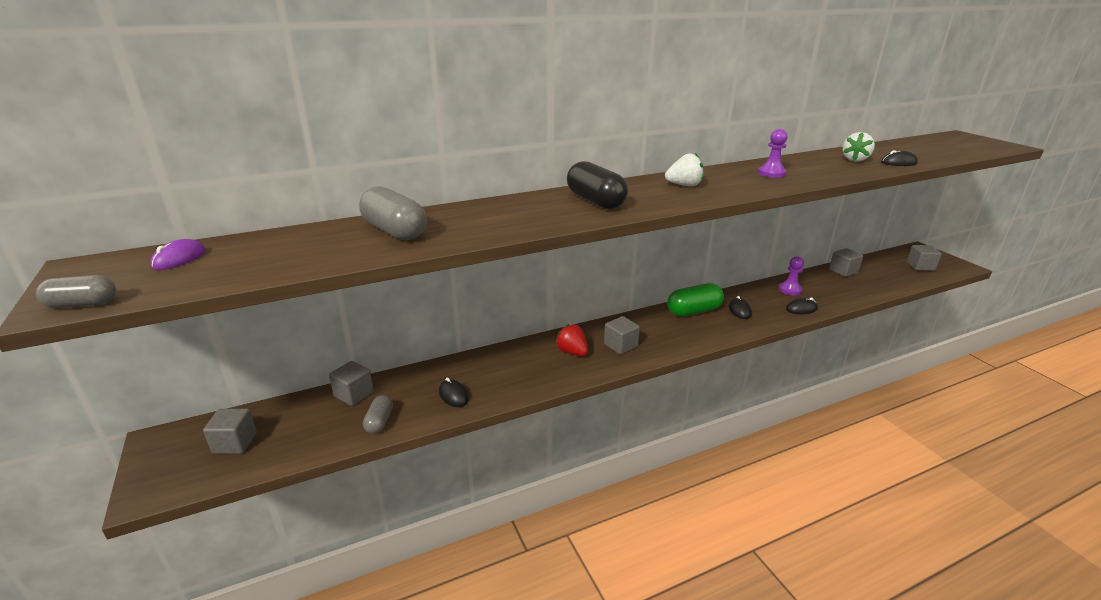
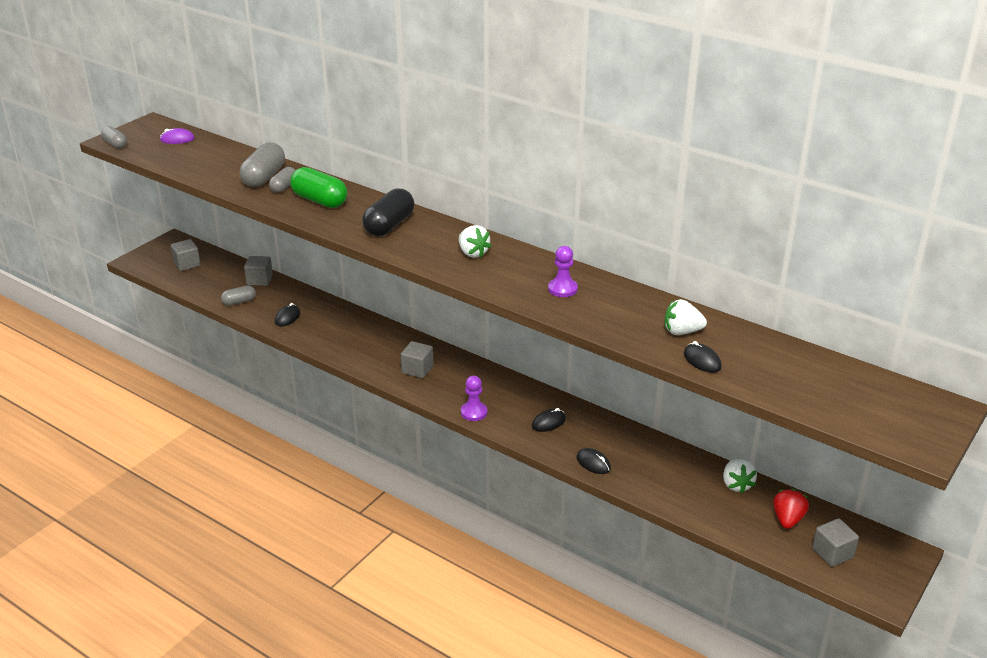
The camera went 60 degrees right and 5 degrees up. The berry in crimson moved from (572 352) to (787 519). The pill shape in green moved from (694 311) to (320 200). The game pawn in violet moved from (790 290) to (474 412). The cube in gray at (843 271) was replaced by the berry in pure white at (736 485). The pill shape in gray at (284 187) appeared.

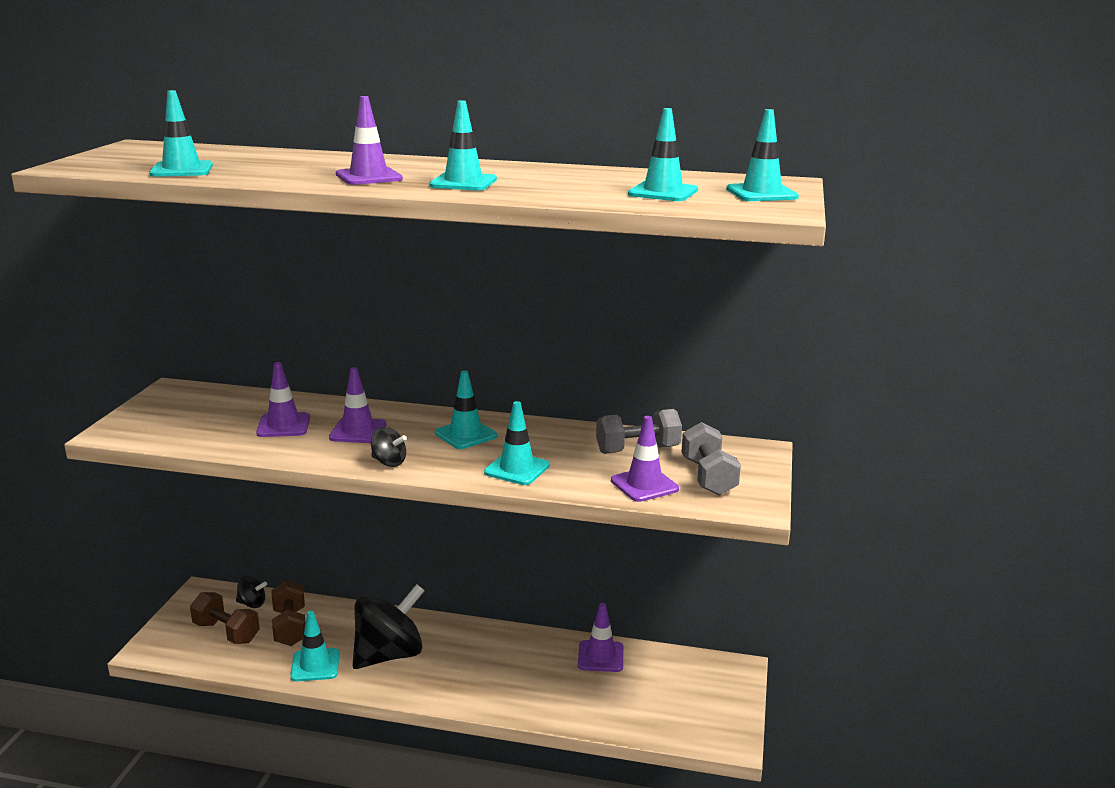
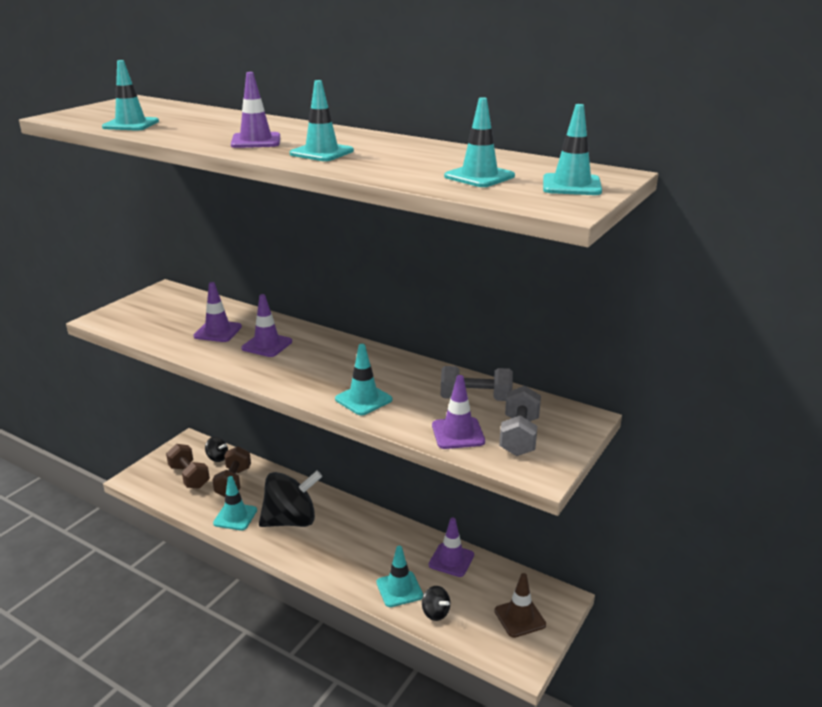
The camera went 20 degrees right and 5 degrees up. The toy top in ebony moved from (389 462) to (435 613). The road cone in turquoise moved from (466 434) to (399 589). The road cone in dark brown at (519 618) appeared.

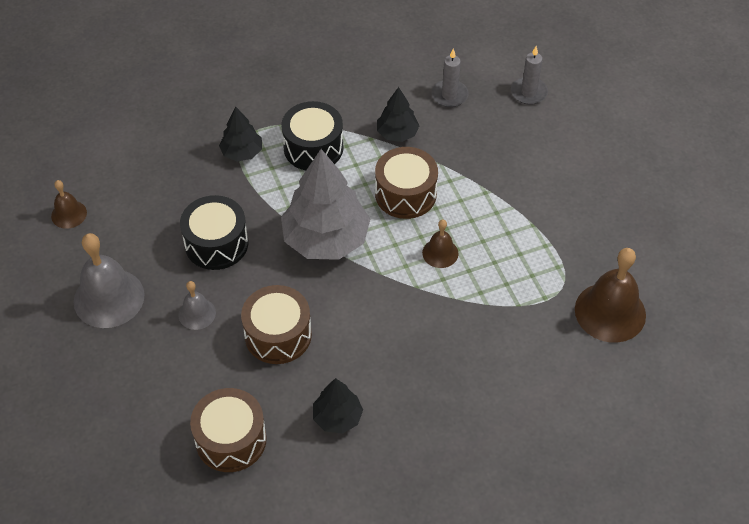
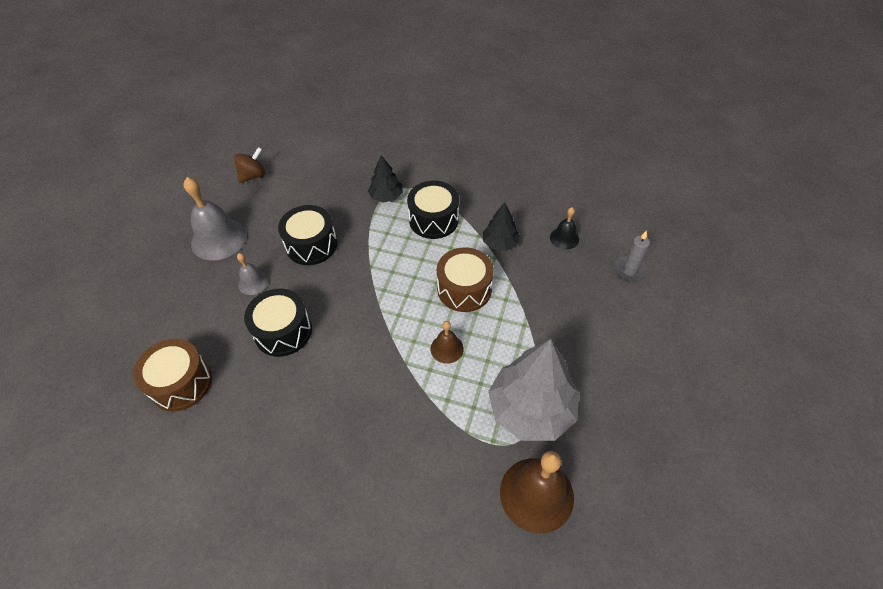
The camera went 40 degrees right and 0 degrees up. The school bell in dark brown at (69 214) was replaced by the toy top in dark brown at (253 176). The toy drum in dark brown at (278 335) became the toy drum in ebony at (283 331). The toy tree in gray moved from (326 239) to (531 409). The toy tree in ebony at (337 417) disappeared. The candle in gray at (449 95) was replaced by the school bell in ebony at (564 238).

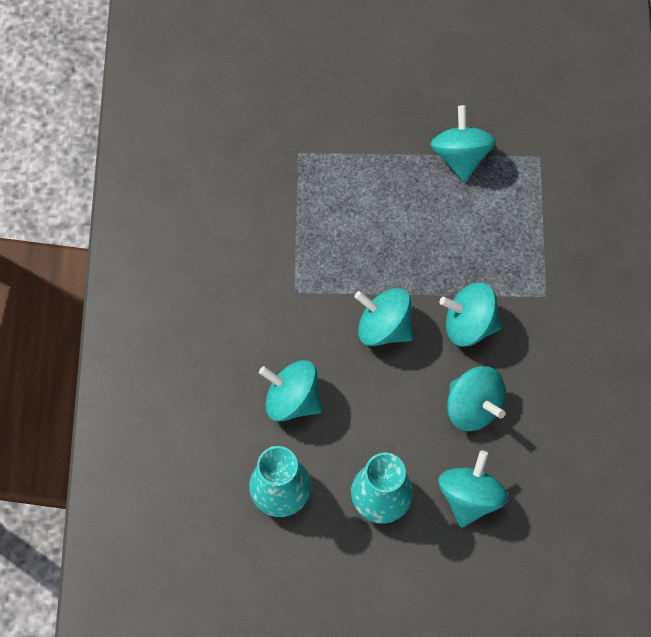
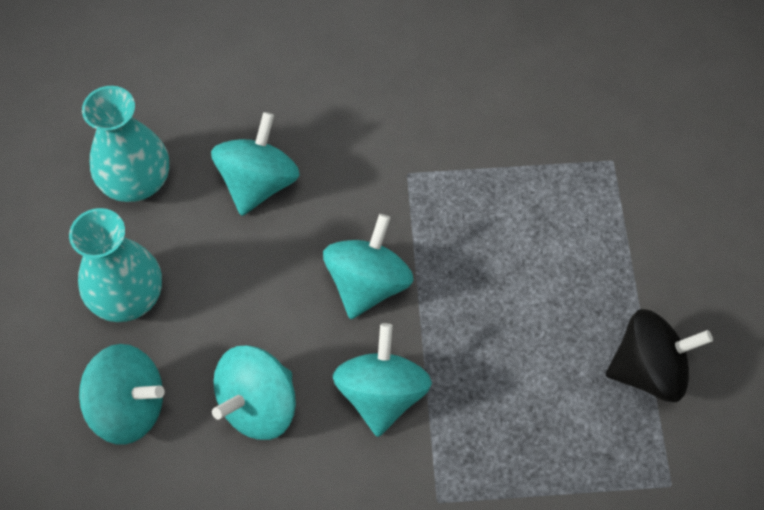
The camera went 85 degrees right and 5 degrees down. The toy top in turquoise at (460 156) became the toy top in ebony at (648 369).

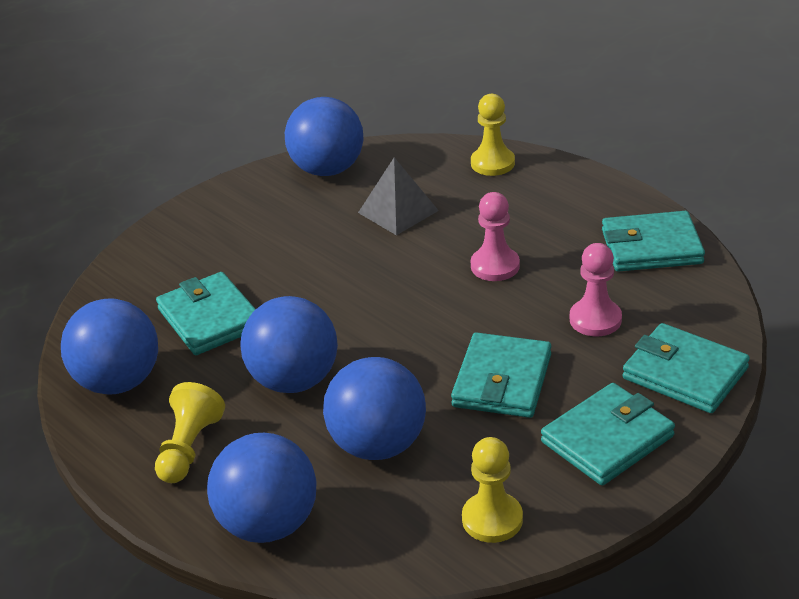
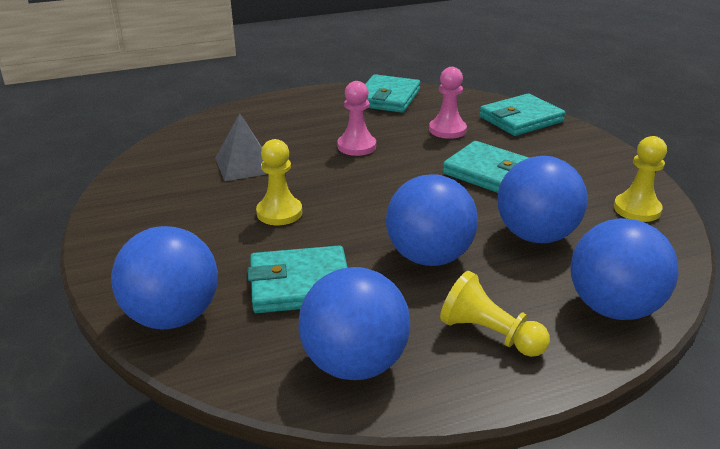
The camera went 70 degrees left and 5 degrees down. The ball in cobalt moved from (327 169) to (173 316). The game pawn in golden moved from (492 163) to (279 213). The card wallet in turquoise at (607 439) disappeared.

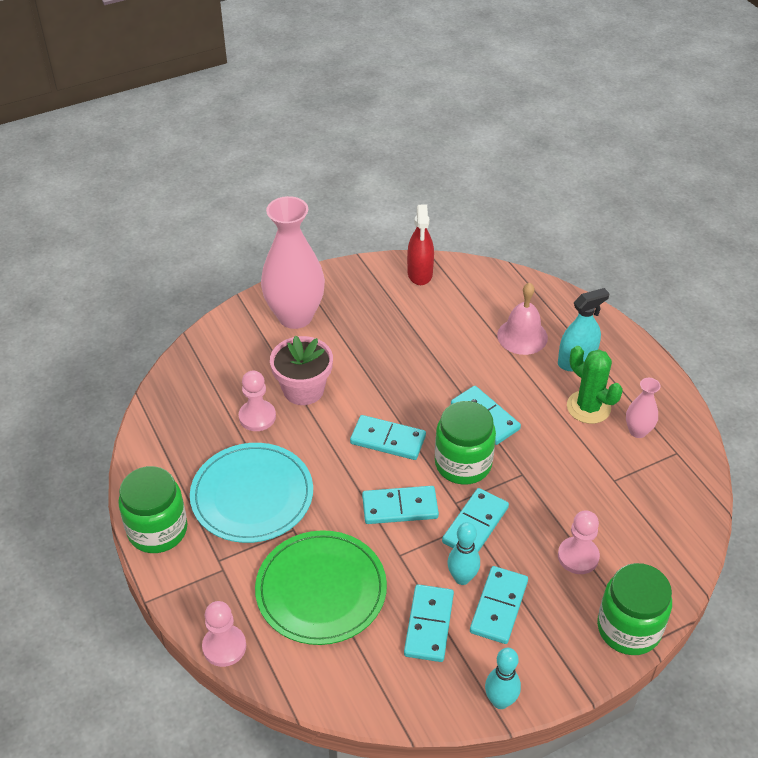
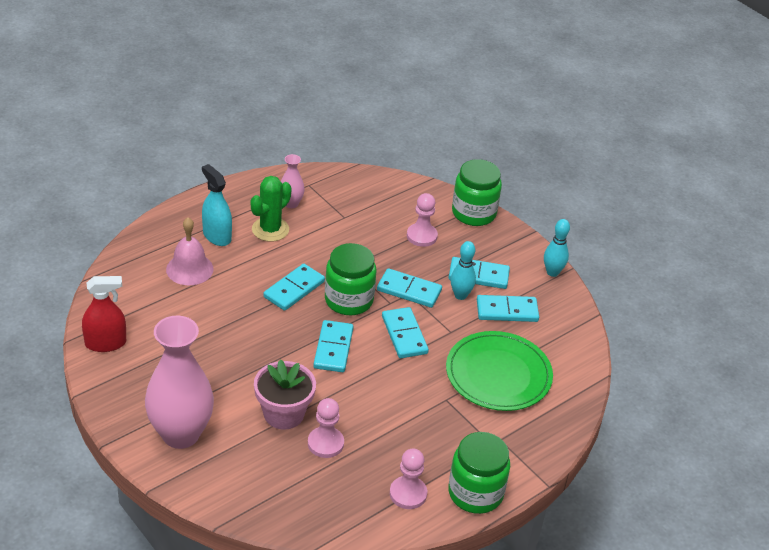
The camera went 105 degrees left and 5 degrees down. The flat dish in turquoise at (252 495) disappeared. The game pawn in rosy moved from (224 647) to (408 494).

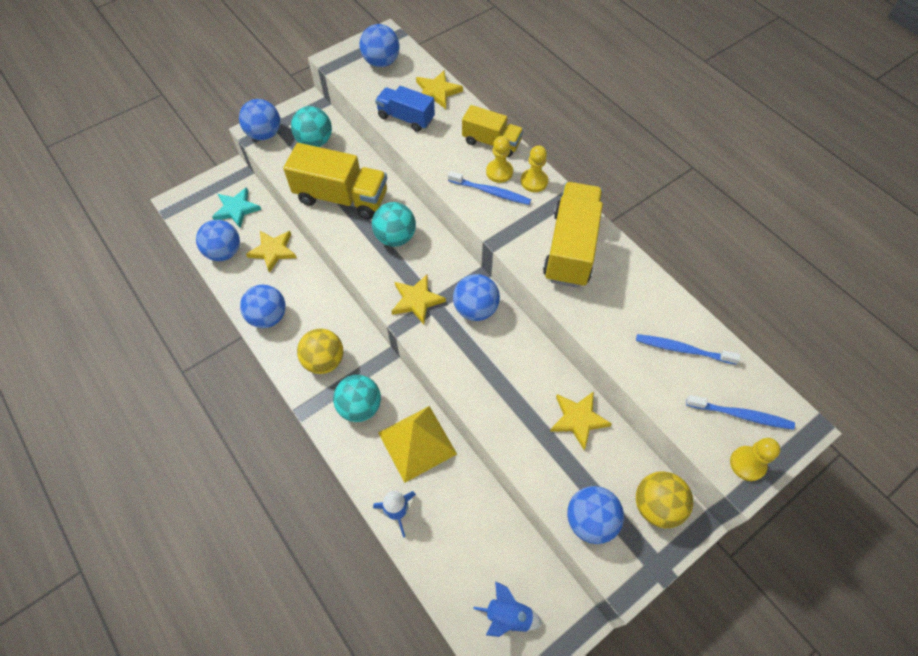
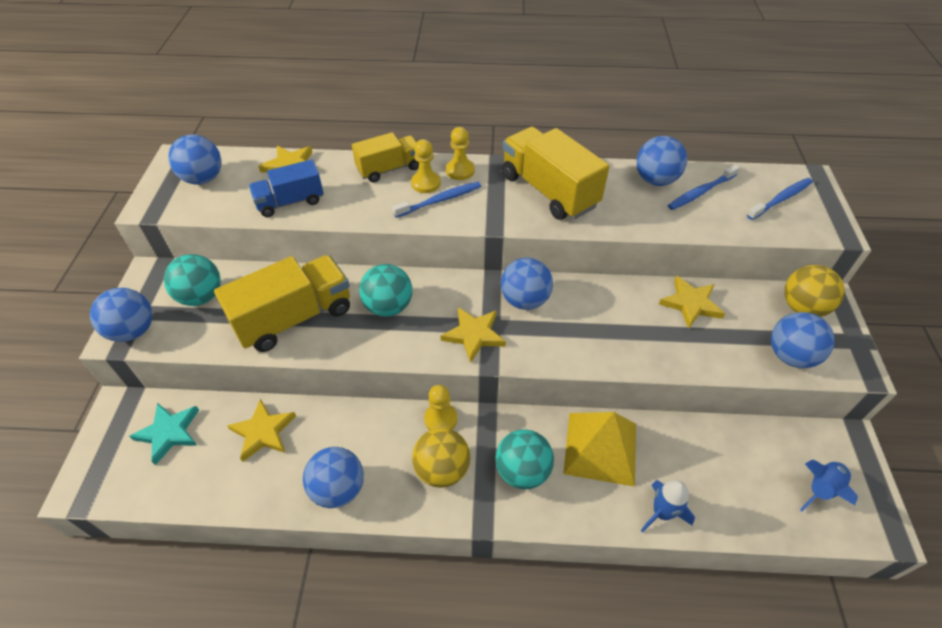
The camera went 50 degrees left and 10 degrees down. The ball in cobalt moved from (224 252) to (655 180). The game pawn in golden moved from (747 464) to (440 419).

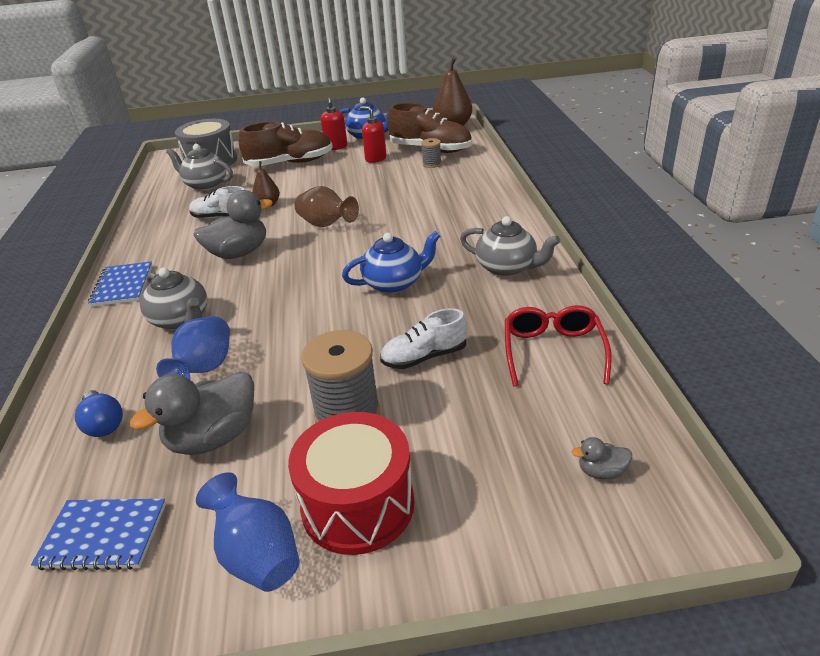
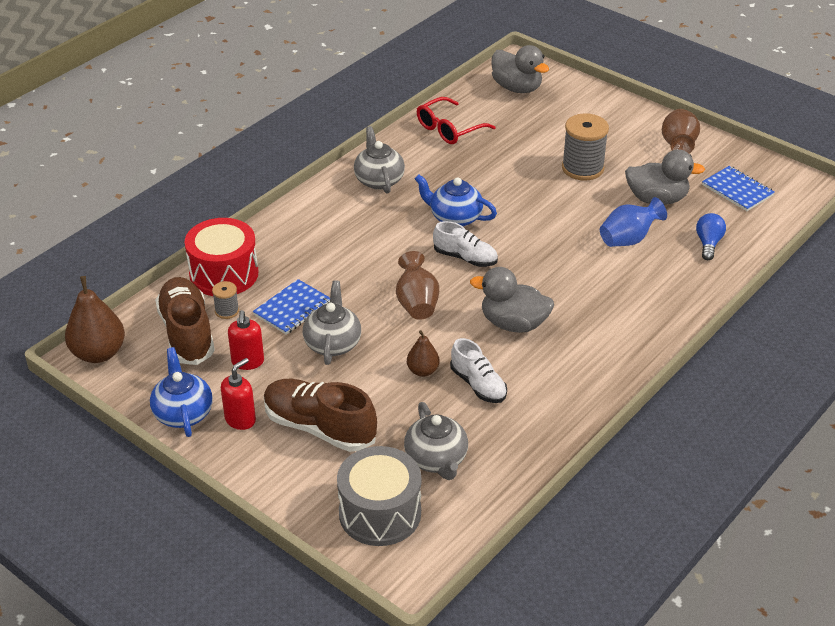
The camera went 135 degrees left and 5 degrees up. The notebook in cobalt moved from (123 286) to (292 309). The tea pot in gray moved from (181 320) to (333 343). The flower vase in cobalt at (257 556) became the flower vase in dark brown at (678 145). The toy drum in crimson moved from (358 505) to (224 274). The lace-up shoe in pure white moved from (424 357) to (465 258). The toy duck in gray at (601 471) changed to 2.21 times the size.

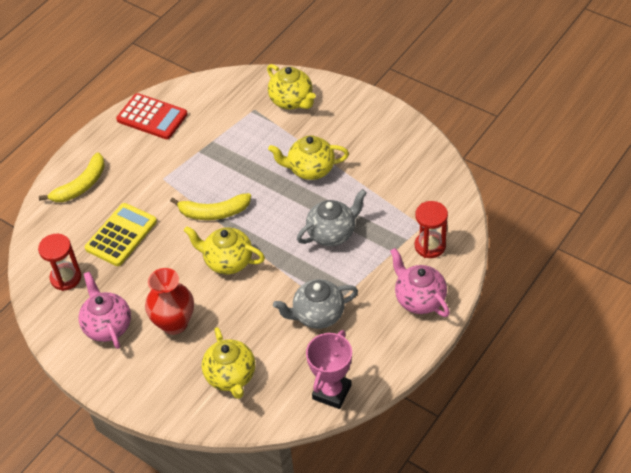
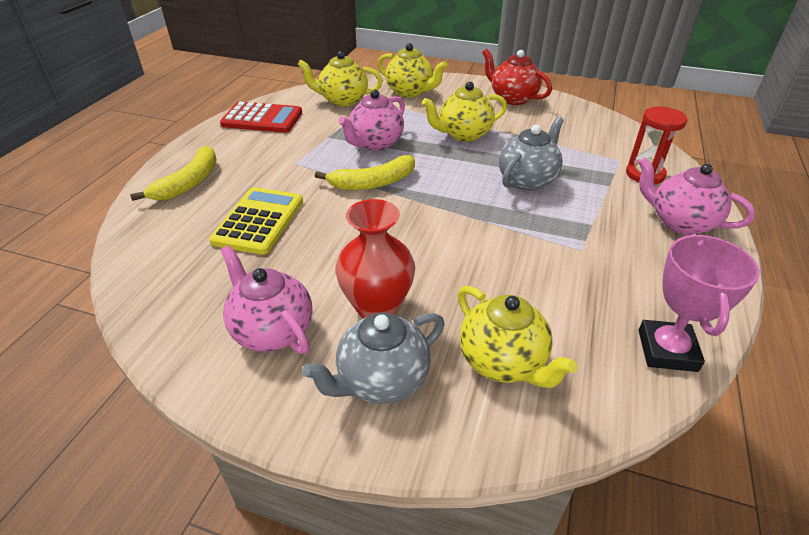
The camera went 20 degrees left and 10 degrees down. The hourglass in crimson at (66 278) disappeared. The tea pot in golden moved from (227 261) to (342 100). The tea pot in gray moved from (317 315) to (381 380). The tea pot in rosy at (375 144) appeared. The tea pot in crimson at (512 98) appeared.

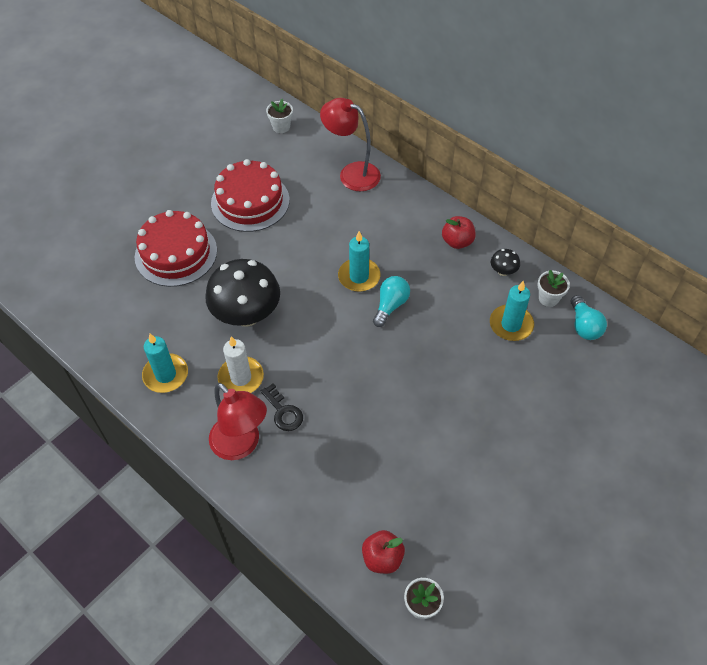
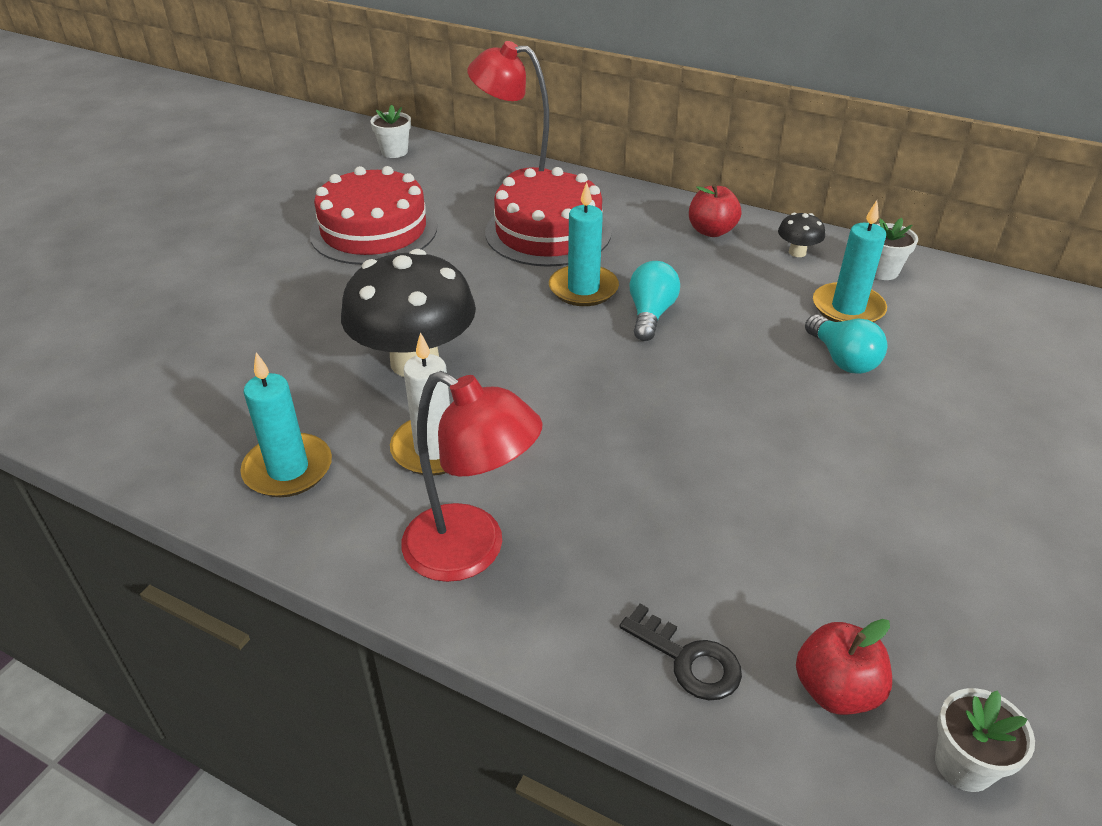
The camera went 15 degrees left and 15 degrees down. The cake in crimson moved from (176 253) to (548 232). The key in ebony moved from (283 412) to (688 659). The light bulb in turquoise moved from (584 326) to (842 359).

